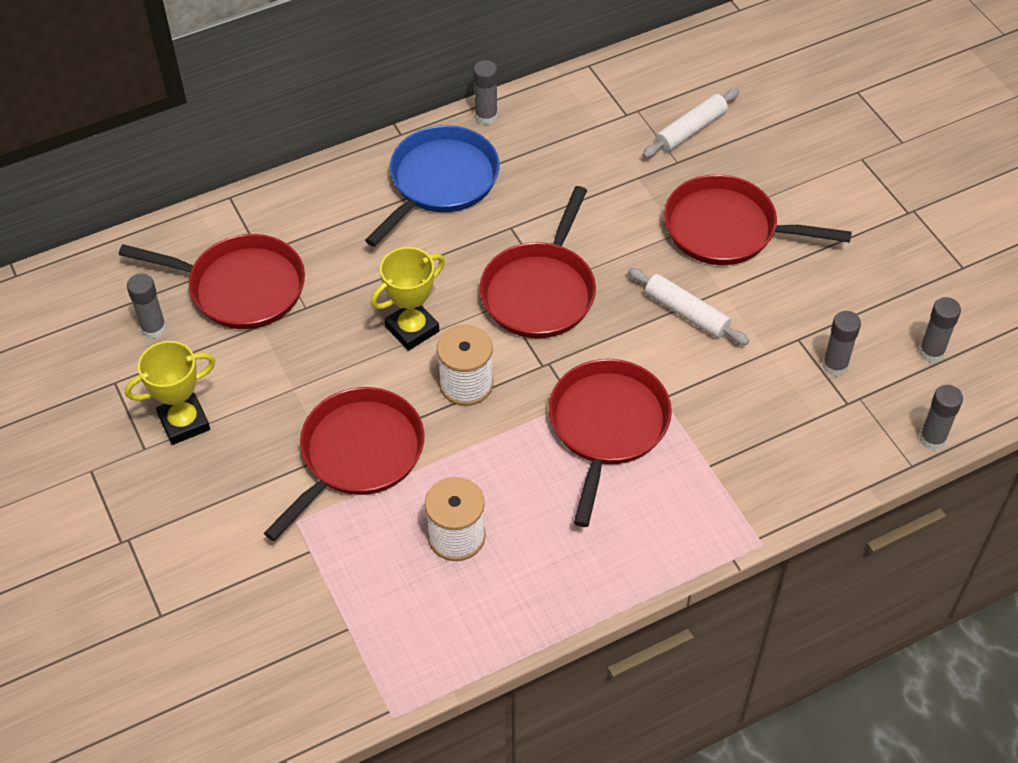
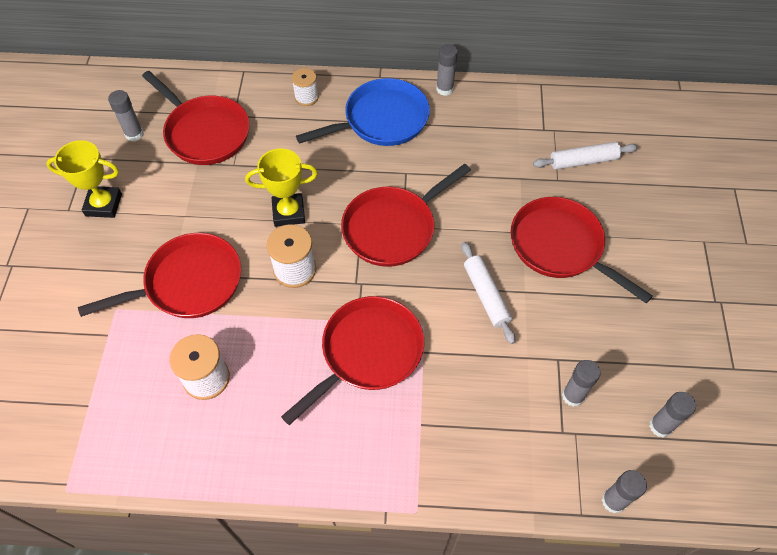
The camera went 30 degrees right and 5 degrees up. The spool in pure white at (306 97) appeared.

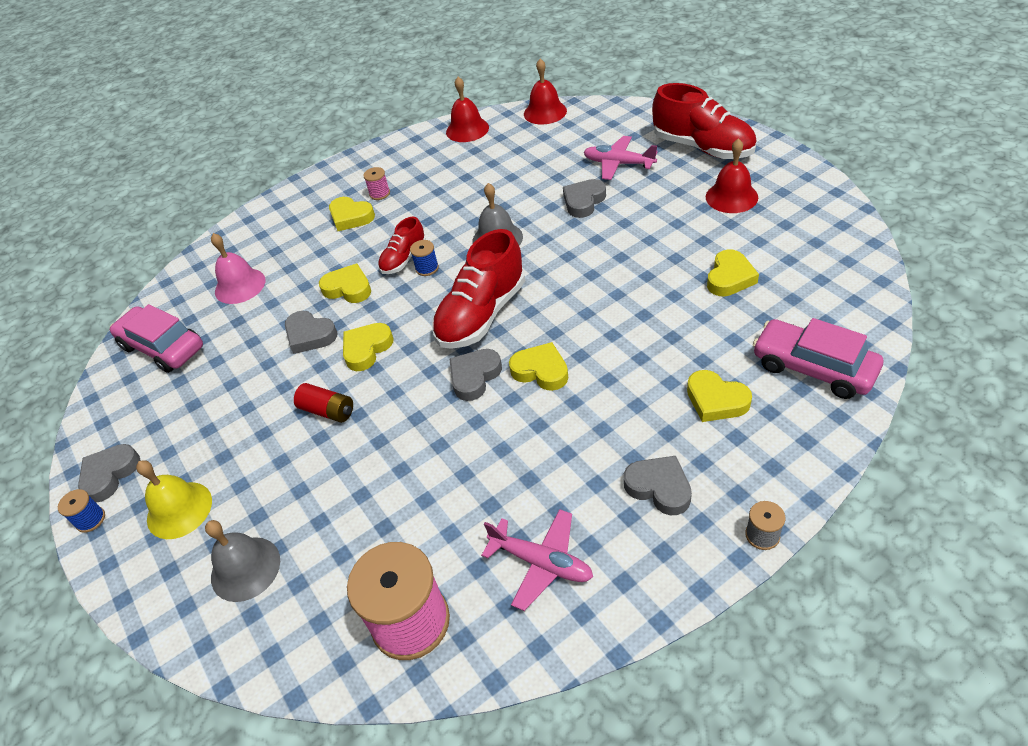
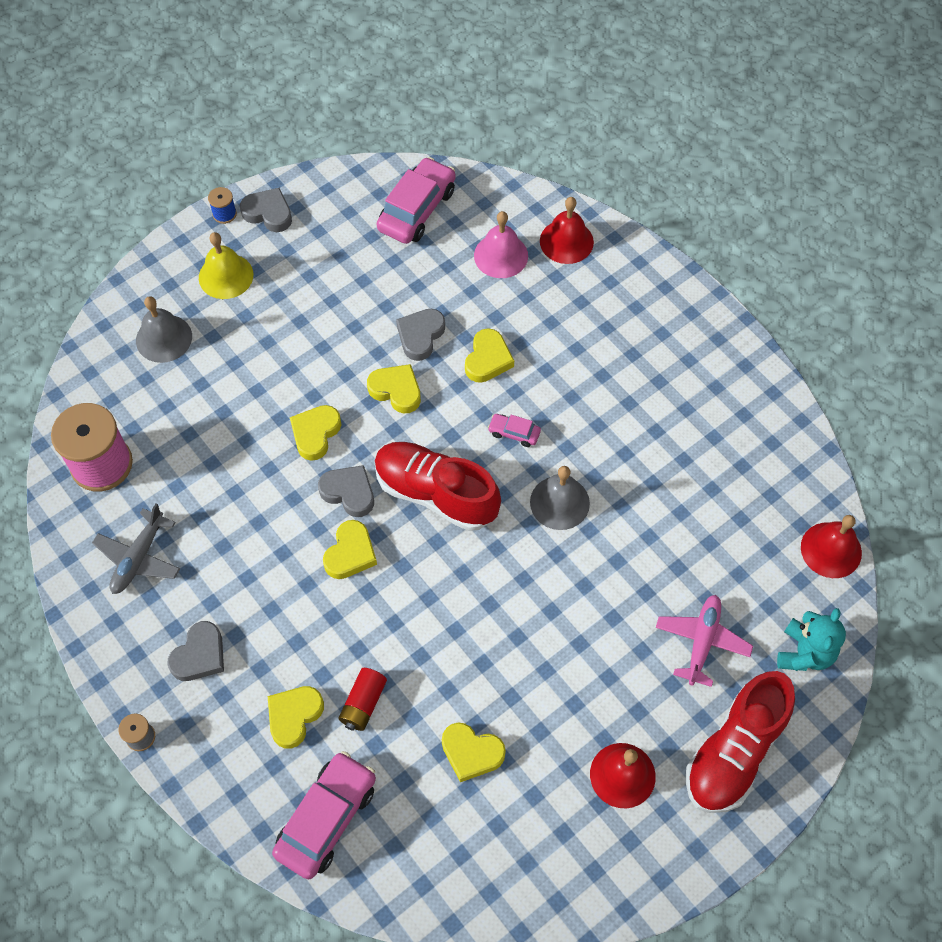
The camera went 80 degrees right and 15 degrees up. The power cell in crimson moved from (328 411) to (363 703). The heart in golden moved from (351 217) to (315 433). The spool in rosy at (379 193) disappeared. The lace-up shoe in crimson at (404 259) disappeared. The spool in cobalt at (427 268) was replaced by the car in rosy at (514 433). The school bell in crimson moved from (467 129) to (566 241). The toy plane in rosy at (541 563) became the toy plane in gray at (139 558). The heart in gray at (583 201) disappeared. The teddy bear in turquoise at (804 653) appeared.

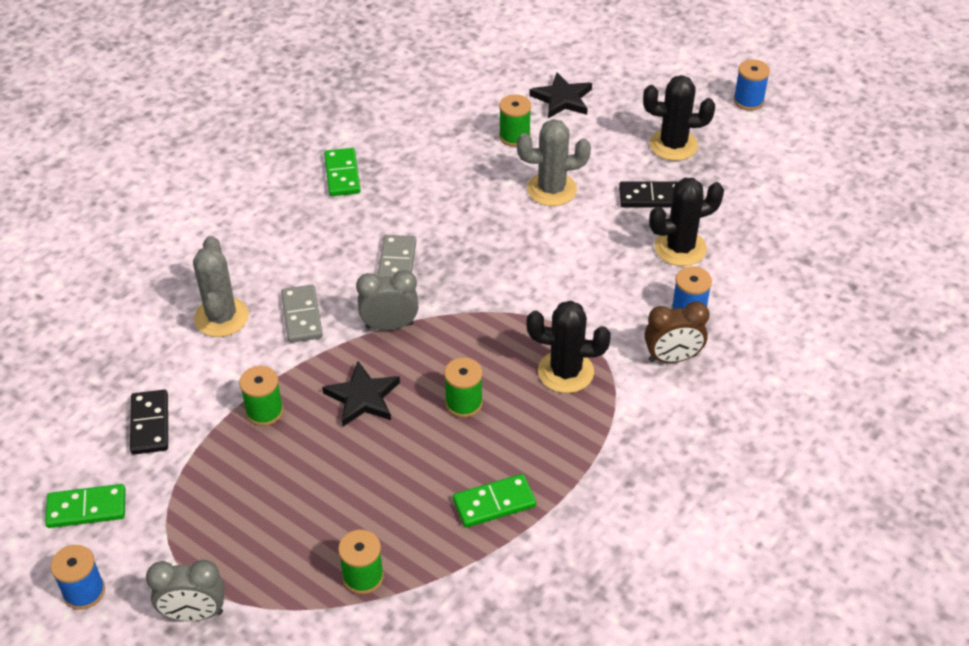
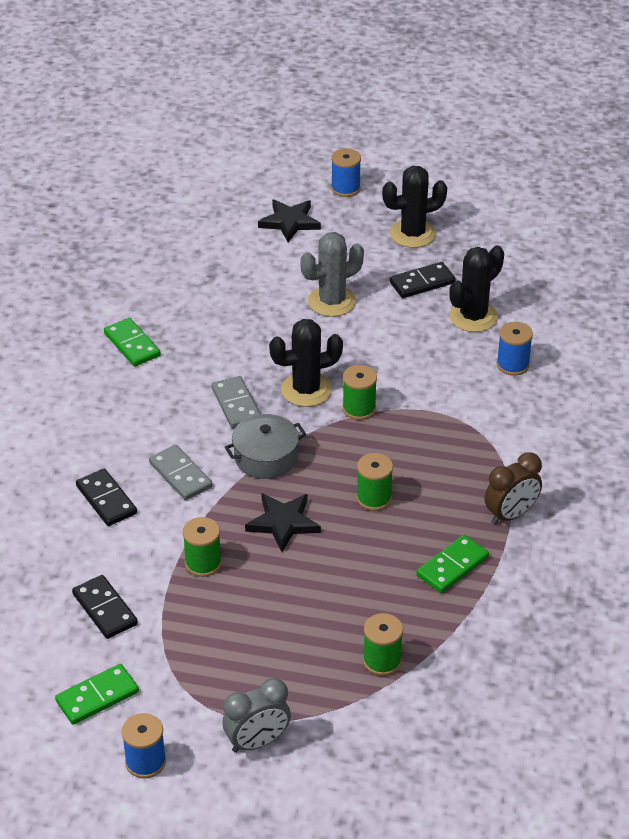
The camera went 25 degrees left and 5 degrees down. The cactus in gray at (221 317) was replaced by the domino tile in ebony at (106 500). The bedside clock in gray at (389 325) was replaced by the cooking pot in gray at (266 457). The spool in green moved from (514 136) to (359 408). The cactus in ebony moved from (565 372) to (306 390). The bedside clock in dark brown moved from (672 358) to (510 515). The spool in cobalt moved from (748 101) to (345 188).

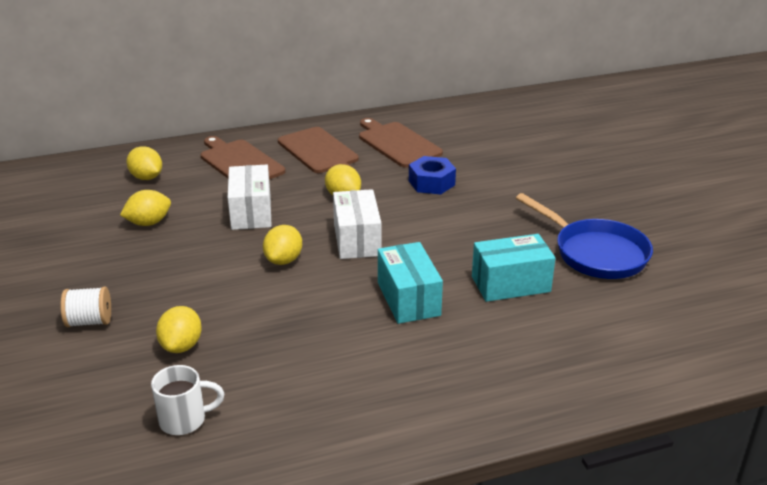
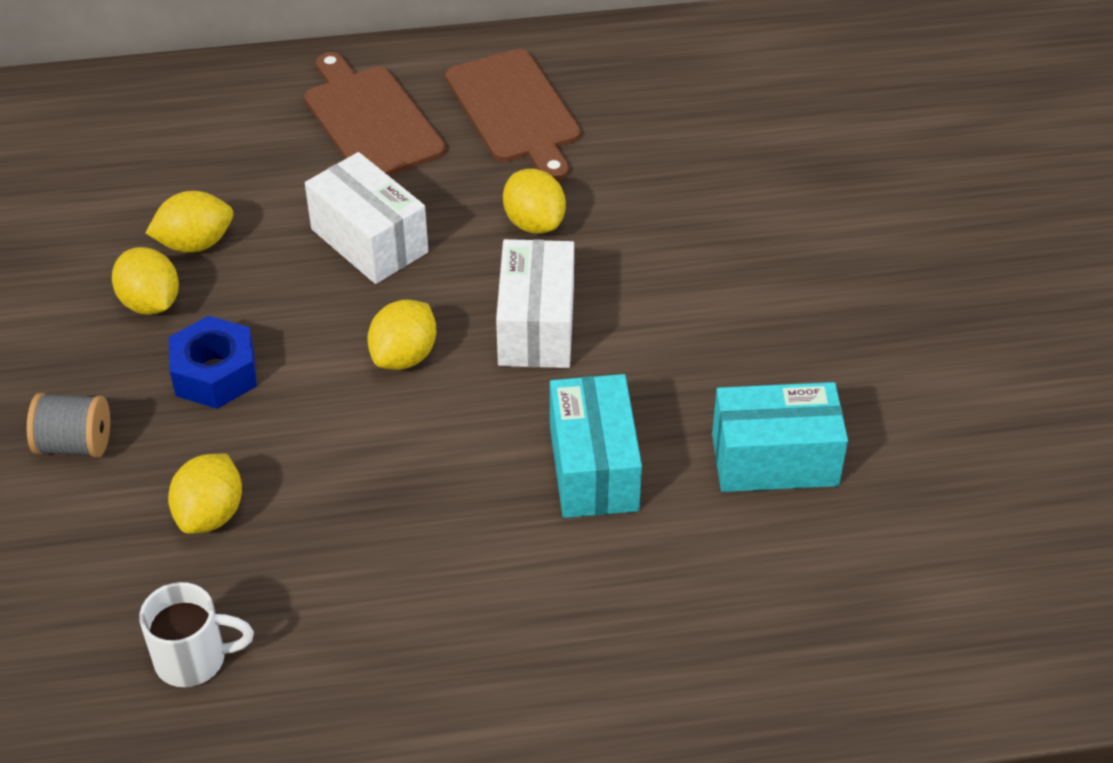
The camera went 10 degrees right and 15 degrees up. The spool in pure white at (90 321) became the spool in gray at (75 444). The citrus fruit in golden moved from (146 177) to (150 303). The package in pure white at (251 212) turned 45 degrees counterclockwise. The chopping board in dark brown at (397 143) disappeared. The hex nut in cobalt moved from (431 183) to (215 374). The frying pan in cobalt at (595 253) disappeared.

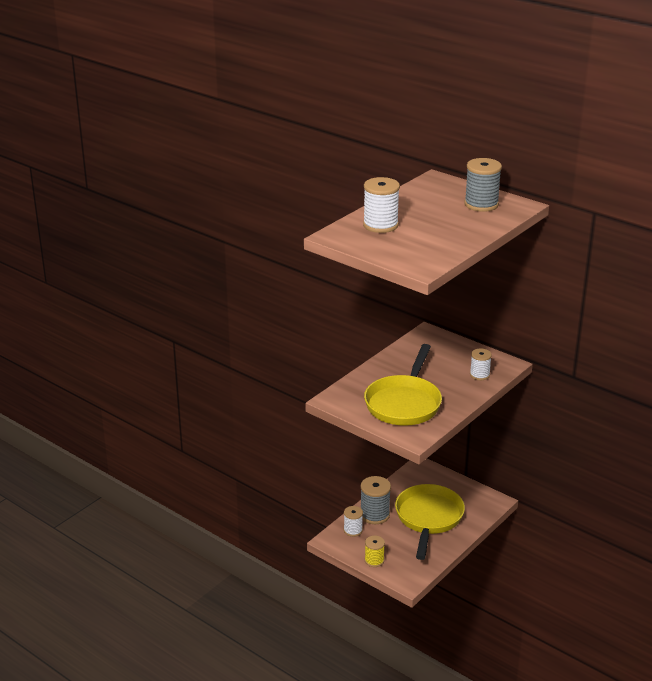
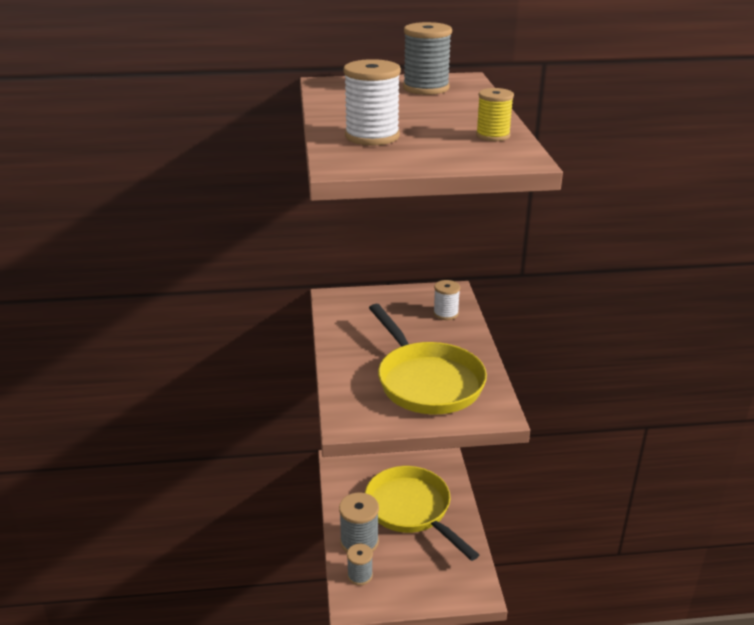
The camera went 45 degrees left and 0 degrees up. The spool in pure white at (353 530) became the spool in gray at (360 575). The spool in golden moved from (374 560) to (492 135).

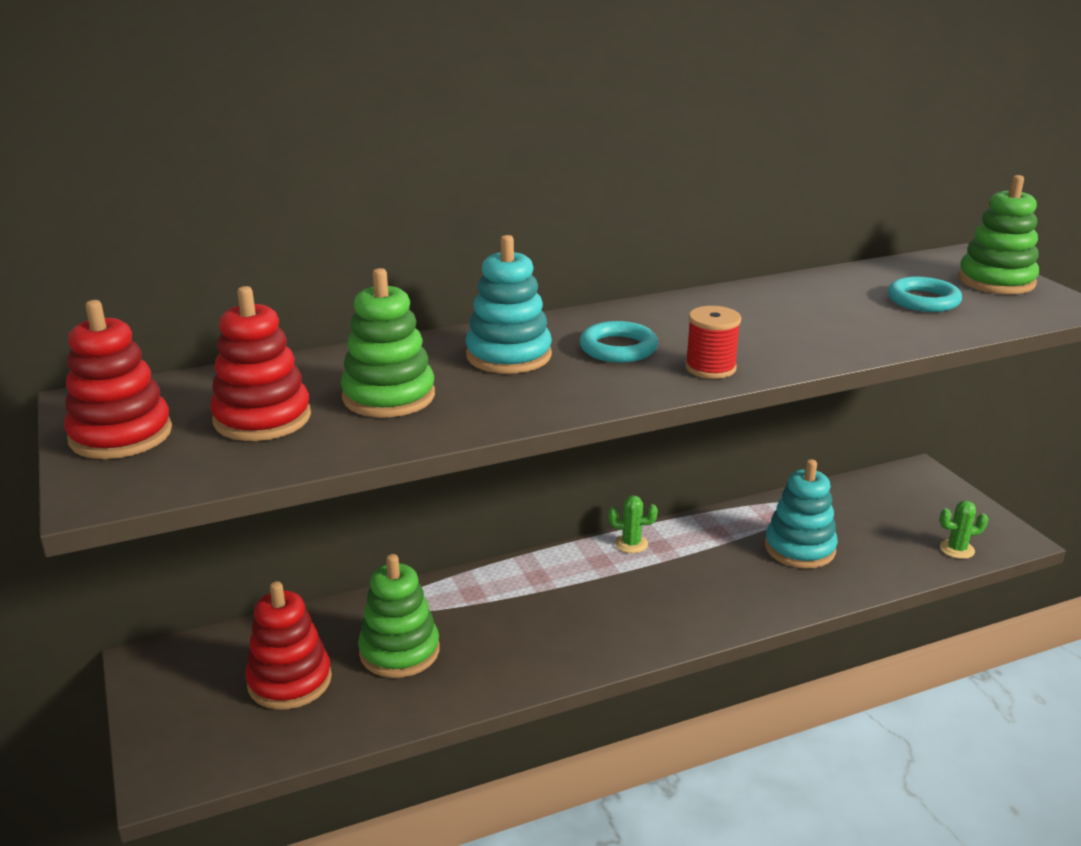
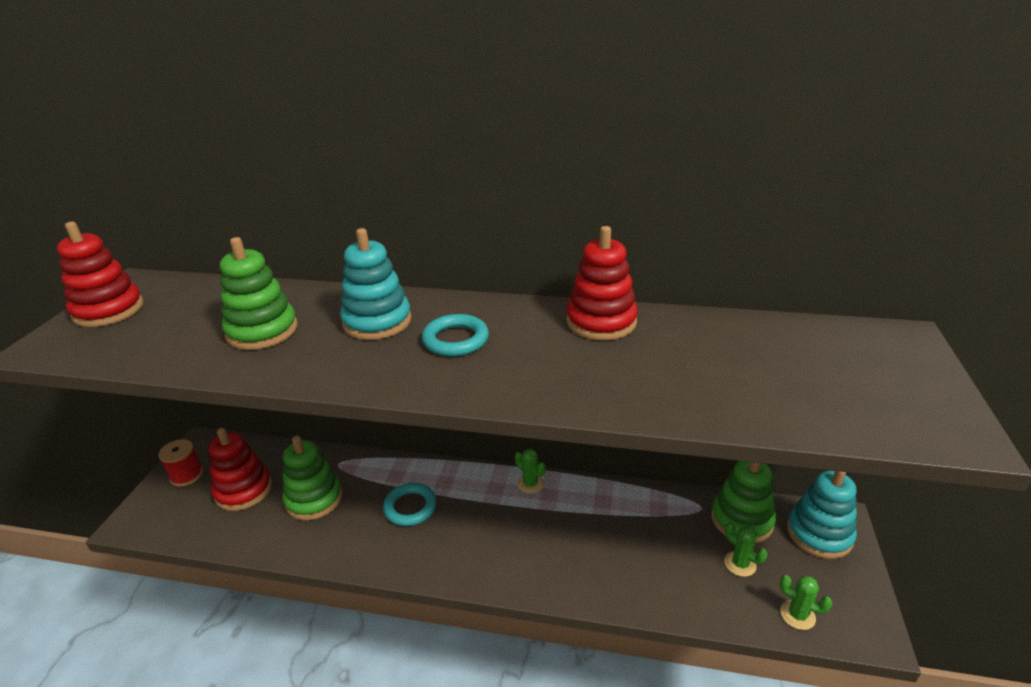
The camera went 35 degrees right and 5 degrees up. The stacking toy in crimson moved from (262 418) to (601 322). The spool in crimson moved from (710 368) to (186 475). The stacking toy in turquoise moved from (799 548) to (819 534). The ring in turquoise moved from (923 300) to (410 507). The stacking toy in green moved from (996 281) to (741 520). The cactus in green at (740 564) appeared.

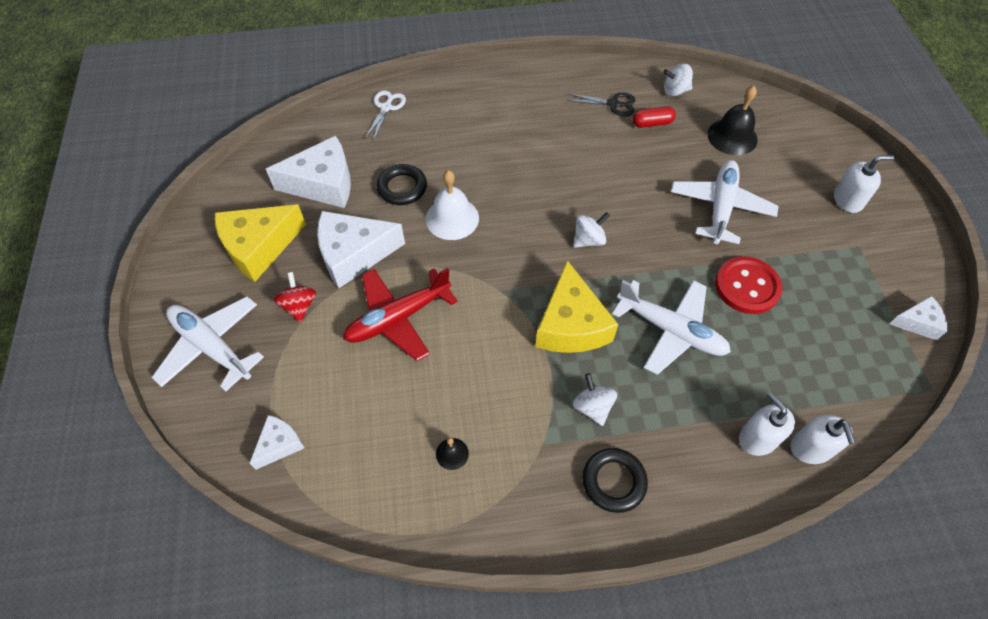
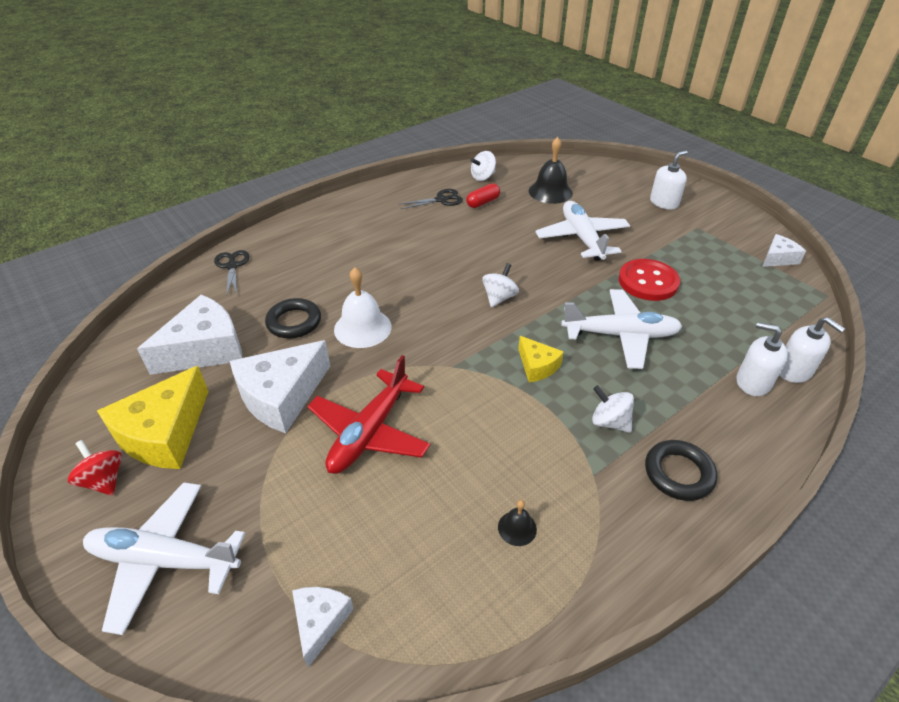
The camera went 30 degrees left and 15 degrees down. The toy top in crimson moved from (299 306) to (104 480). The pair of scissors in pure white at (386 108) became the pair of scissors in ebony at (232 266). The cheese in golden at (571 325) changed to 0.53 times the size.

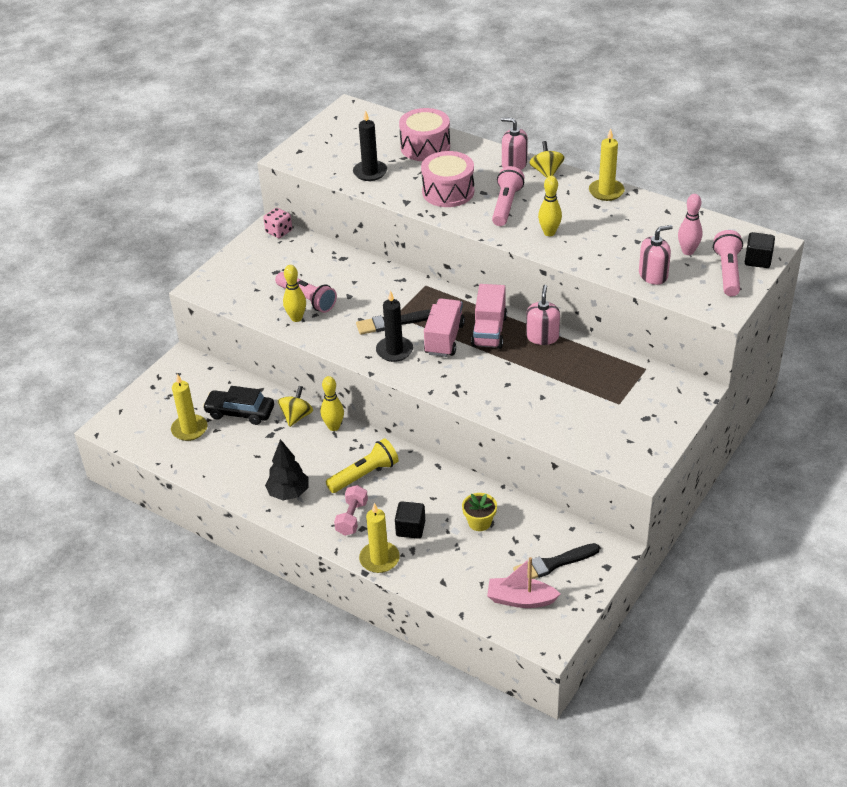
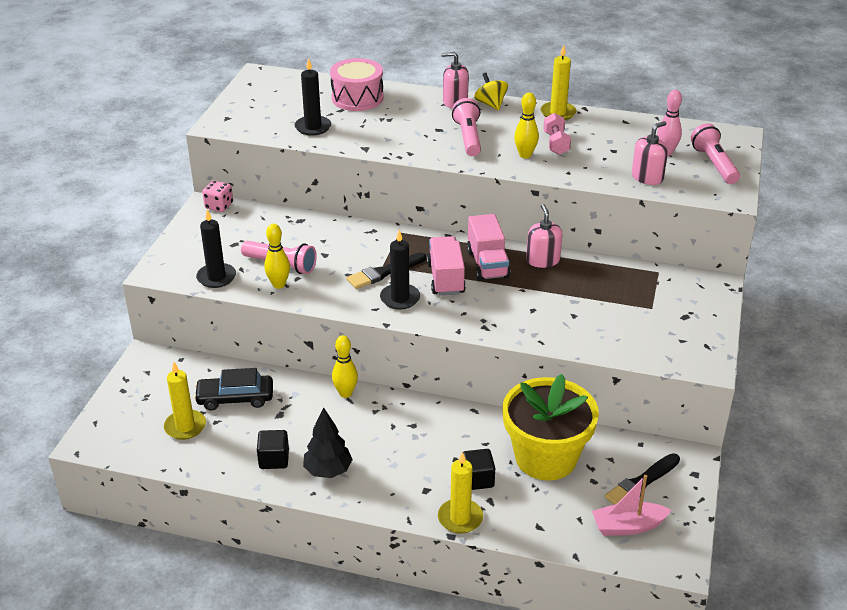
The camera went 20 degrees left and 5 degrees down. The toy top in golden at (296 416) disappeared. The pocket torch in golden at (364 475) disappeared. The free weight in rosy moved from (352 518) to (556 143). The toy drum in rosy at (448 192) disappeared. The flower pot in golden at (479 522) changed to 2.45 times the size. The cube in ebony moved from (758 260) to (274 459). The candle in ebony at (216 277) appeared.

